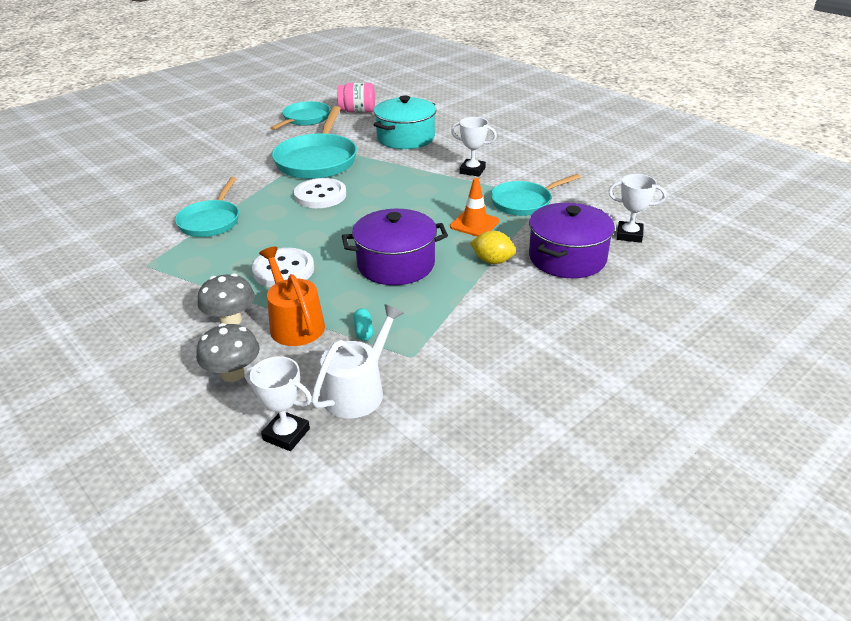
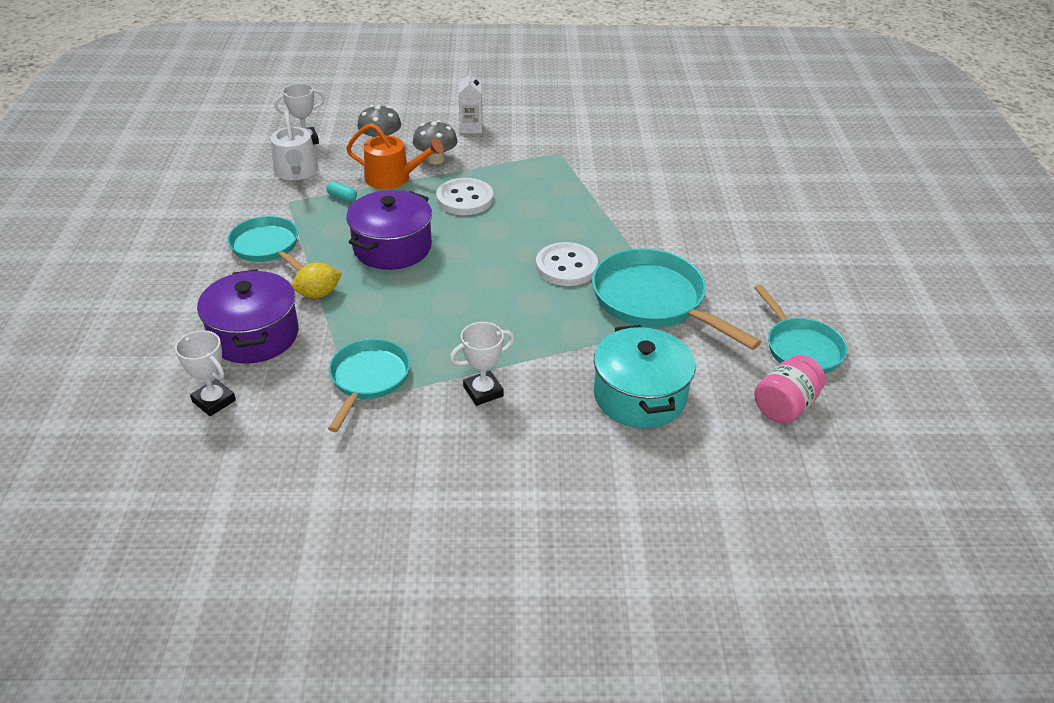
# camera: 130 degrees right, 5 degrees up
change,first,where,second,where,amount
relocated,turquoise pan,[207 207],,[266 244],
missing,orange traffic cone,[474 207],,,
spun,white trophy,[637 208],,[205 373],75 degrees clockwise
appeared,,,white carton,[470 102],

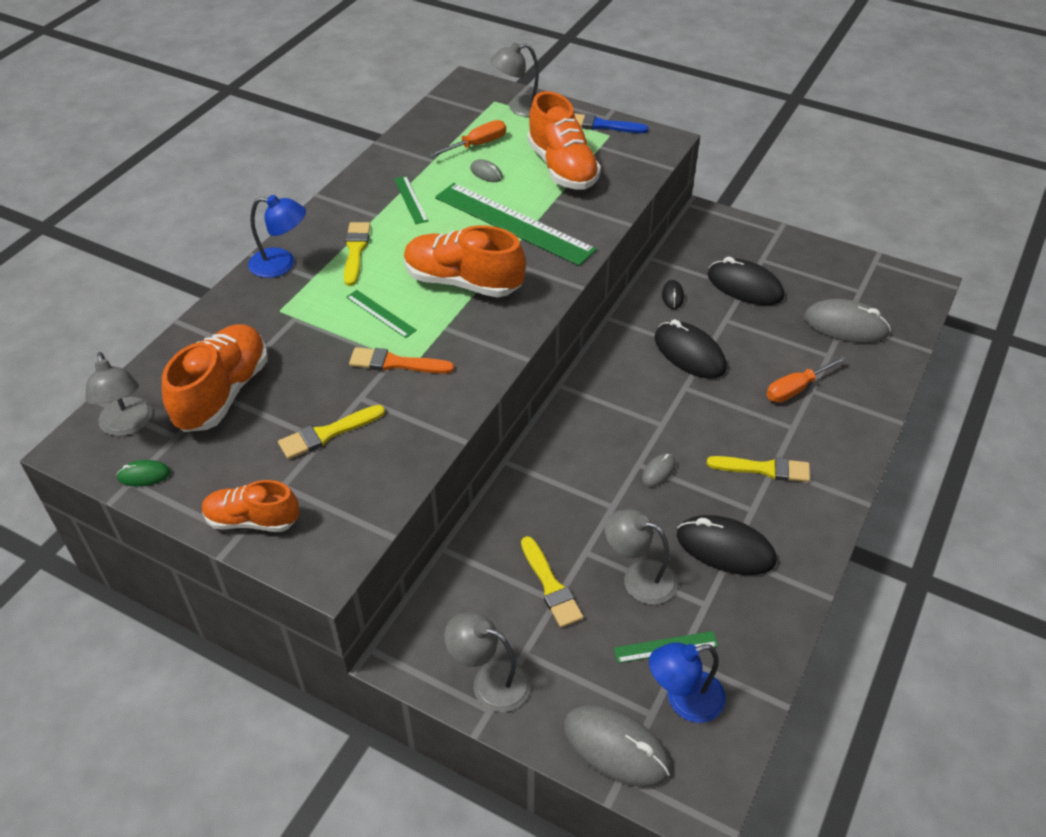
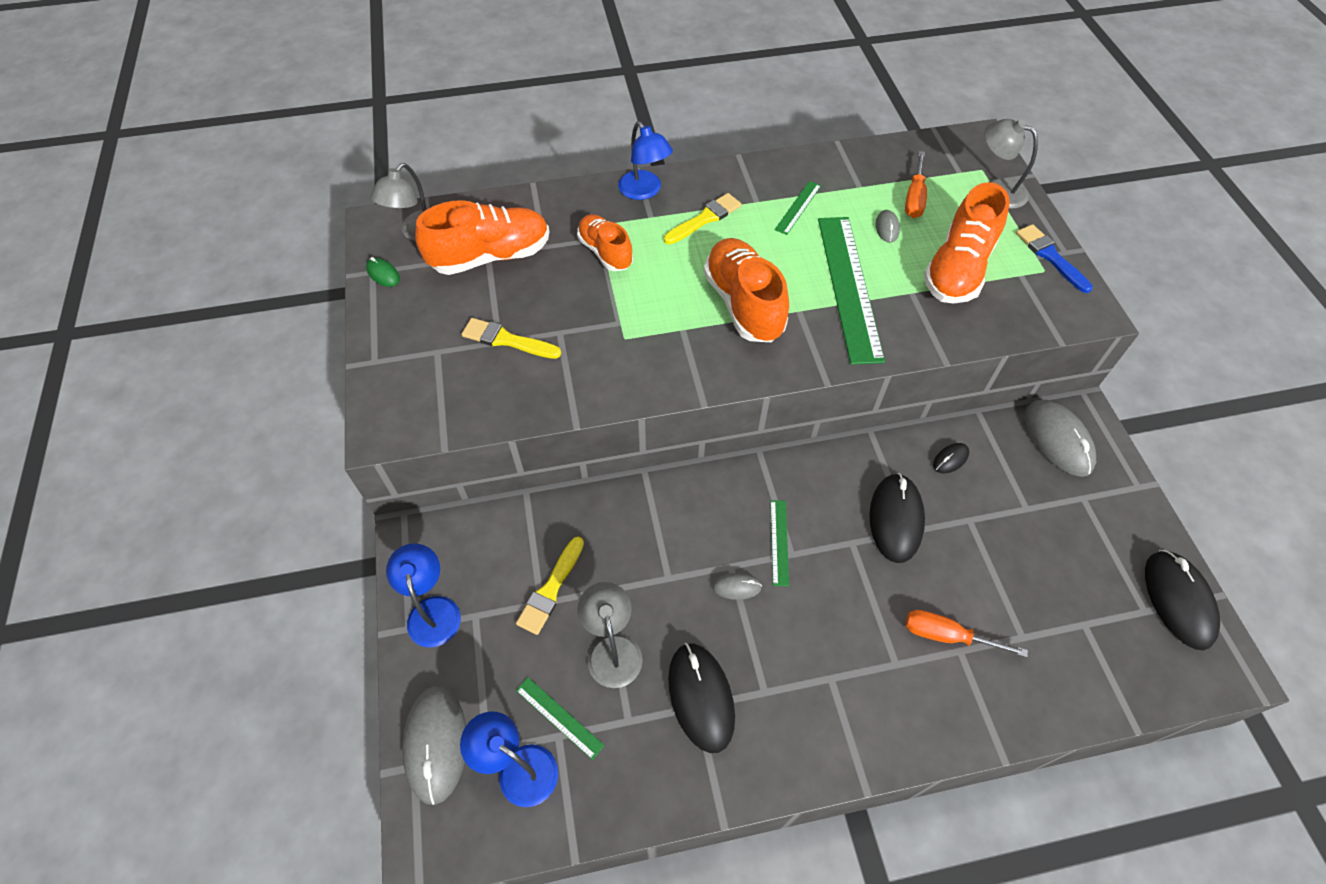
# camera: 50 degrees right, 10 degrees up
change,first,where,second,where,amount
relocated,orange shoe,[250 506],,[605 242],
relocated,green ruler,[381 314],,[779 543],
missing,orange brush,[401 360],,,
spun,orange screwdriver,[467 138],,[916 184],90 degrees clockwise
colour,grey lamp,[487 662],blue lamp,[423 595],
relocated,black mouse,[745 281],,[1182 600],
missing,yellow brush,[758 469],,,
relocated,grey mouse,[847 321],,[1060 438],

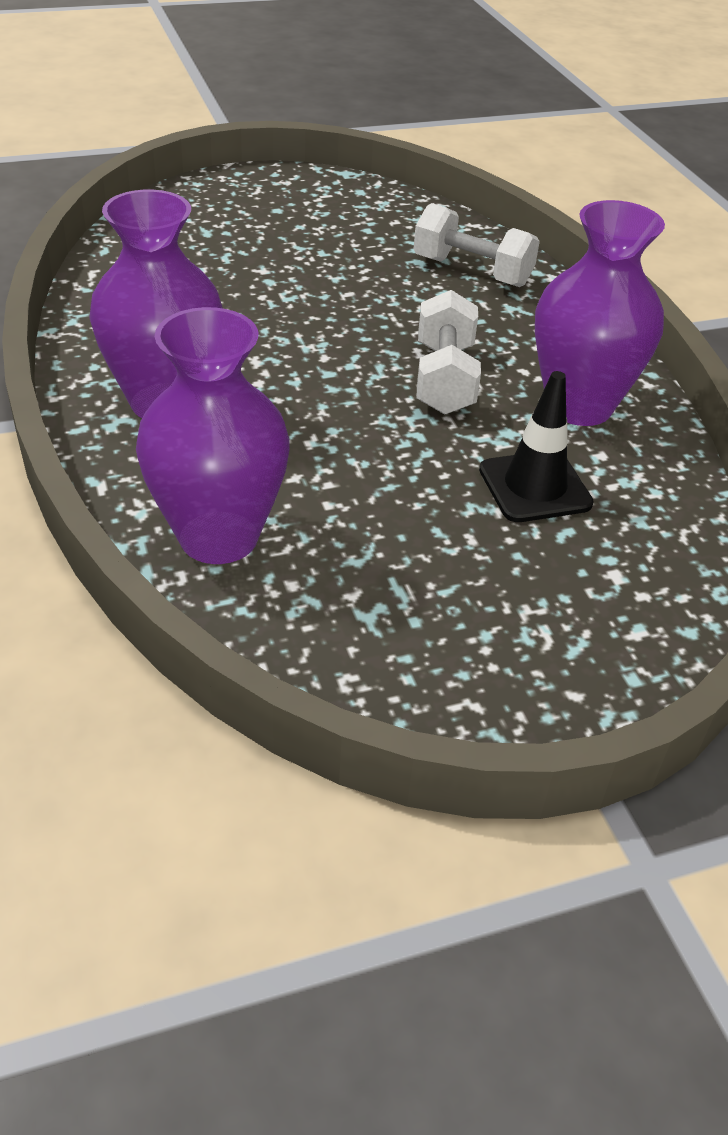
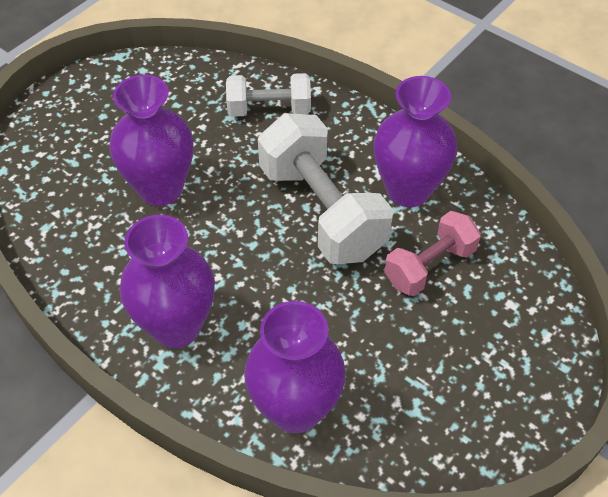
# camera: 30 degrees left, 10 degrees up
change,first,where,second,where,amount
size,white dumbbell,[449 352],,[325 188],x1.70
exchanged,black traffic cone,[536 446],pink dumbbell,[432 253],
appeared,,,purple vase,[151 140],

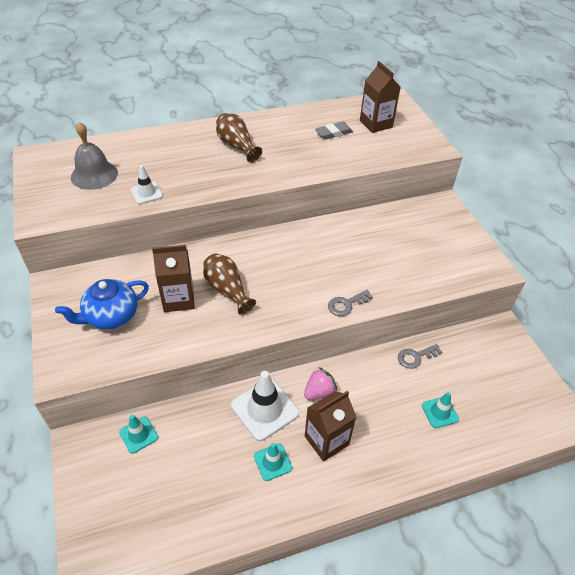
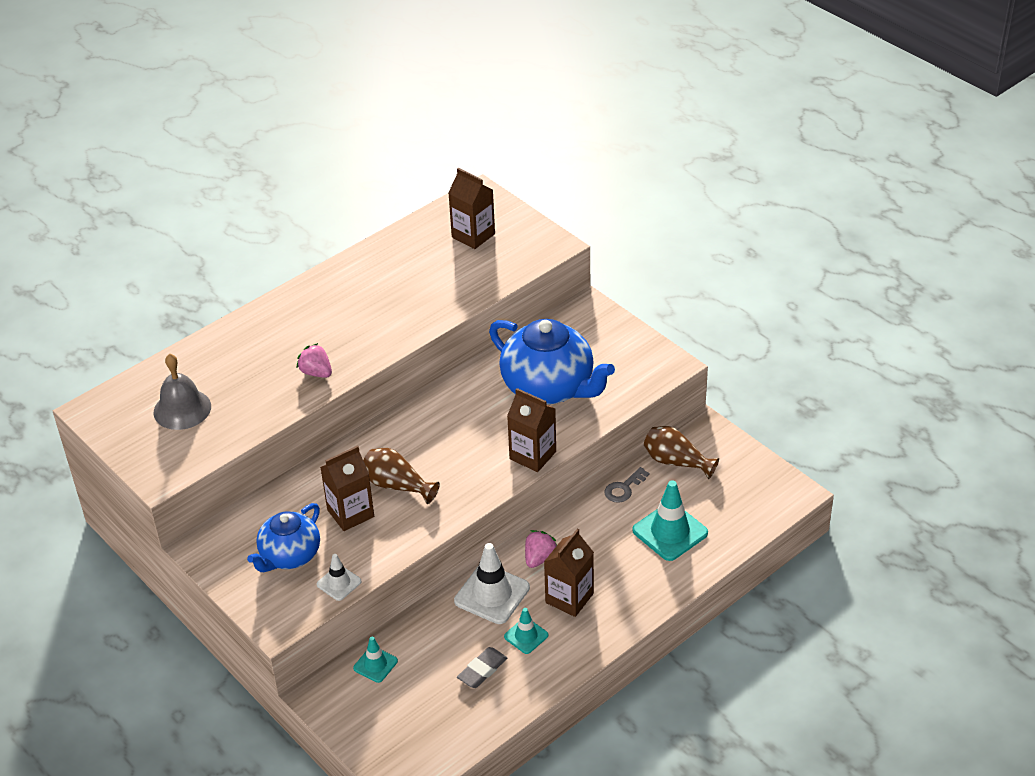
# camera: 20 degrees left, 5 degrees down
change,first,where,second,where,amount
relocated,white traffic cone,[147 184],,[339 577],
relocated,brown vase,[239 137],,[681 452],
relocated,grey eraser,[334 130],,[482 667],
exchanged,grey key,[350 303],brown carton,[531 430],
size,turquoise traffic cone,[440 410],,[670 520],x1.79
appeared,,,pink strawberry,[314 360],
appeared,,,blue teapot,[552 361],

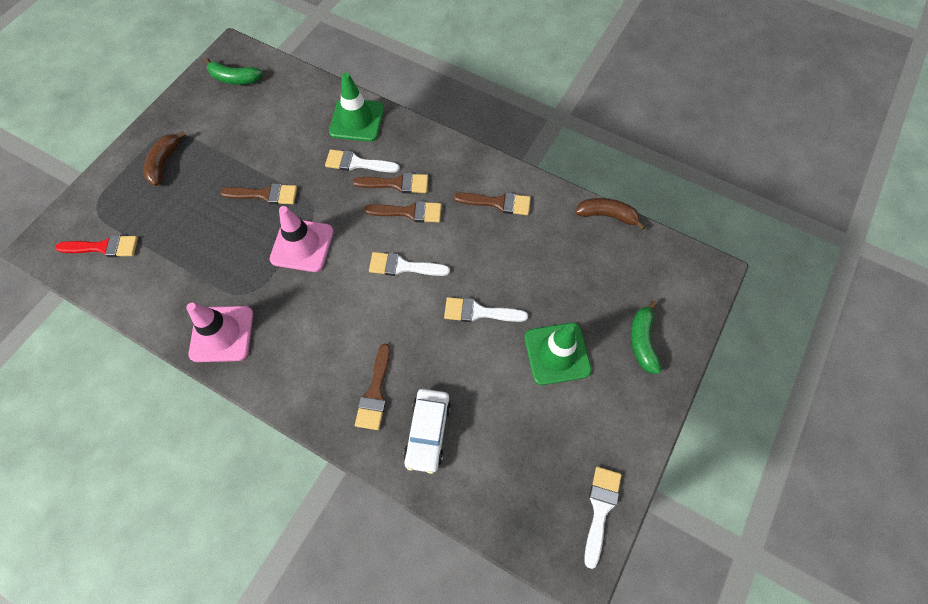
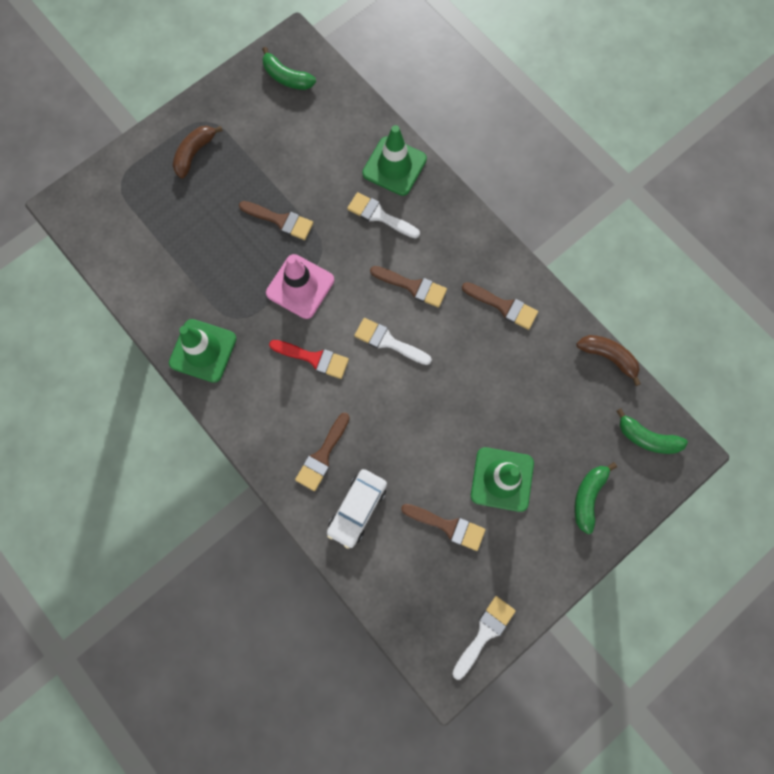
# camera: 20 degrees right, 10 degrees up
change,first,where,second,where,amount
relocated,red brush,[97 246],,[309 359],
colour,pink traffic cone,[219 332],green traffic cone,[203 351],
relocated,brown brush,[390 183],,[443 527],
missing,white brush,[486 309],,,
appeared,,,green banana,[652 431],

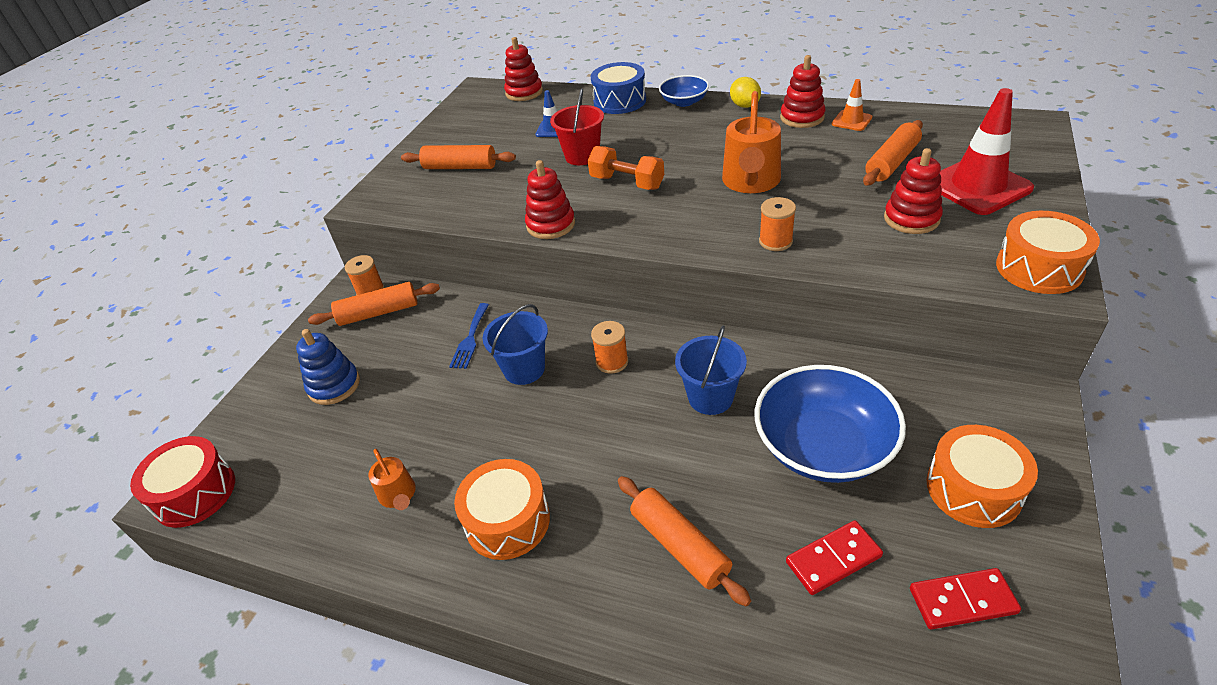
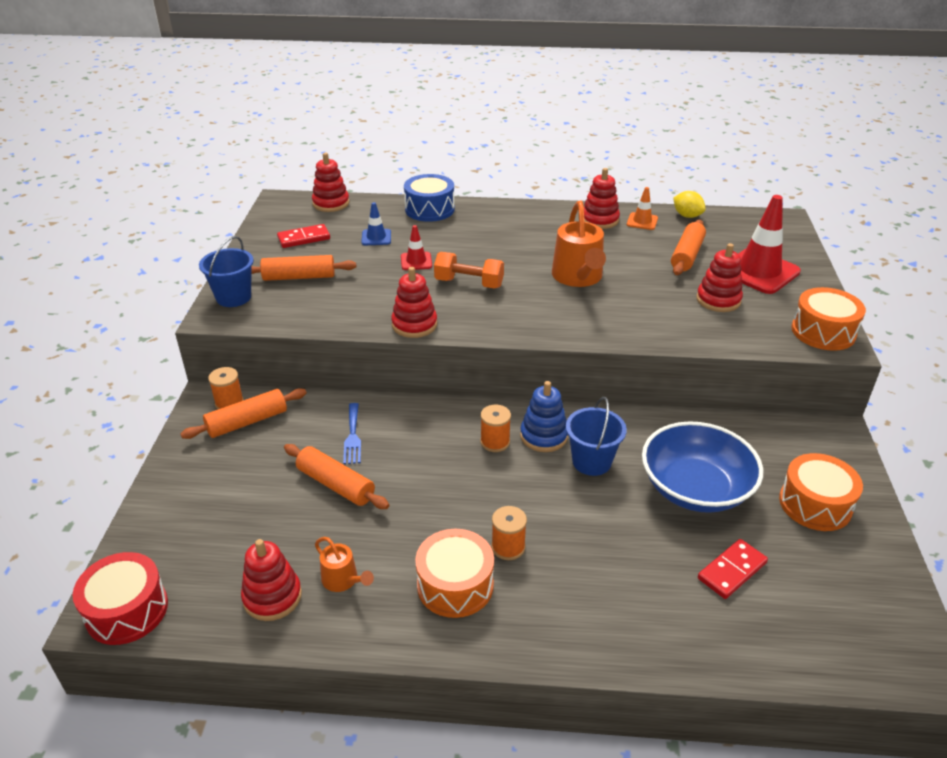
# camera: 20 degrees left, 5 degrees down
change,first,where,second,where,amount
relocated,blue stacking toy,[328 367],,[544 416],
relocated,blue bucket,[515 344],,[226 271],
exchanged,red bucket,[577 126],red traffic cone,[416 247],
relocated,orange rolling pin,[684 541],,[336 476],
missing,blue bowl,[684 91],,,
relocated,yellow lemon,[745 92],,[689 204],
relocated,orange spool,[777 224],,[509 533],
relocated,red domino,[965 598],,[303 236],
appeared,,,red stacking toy,[271 580],

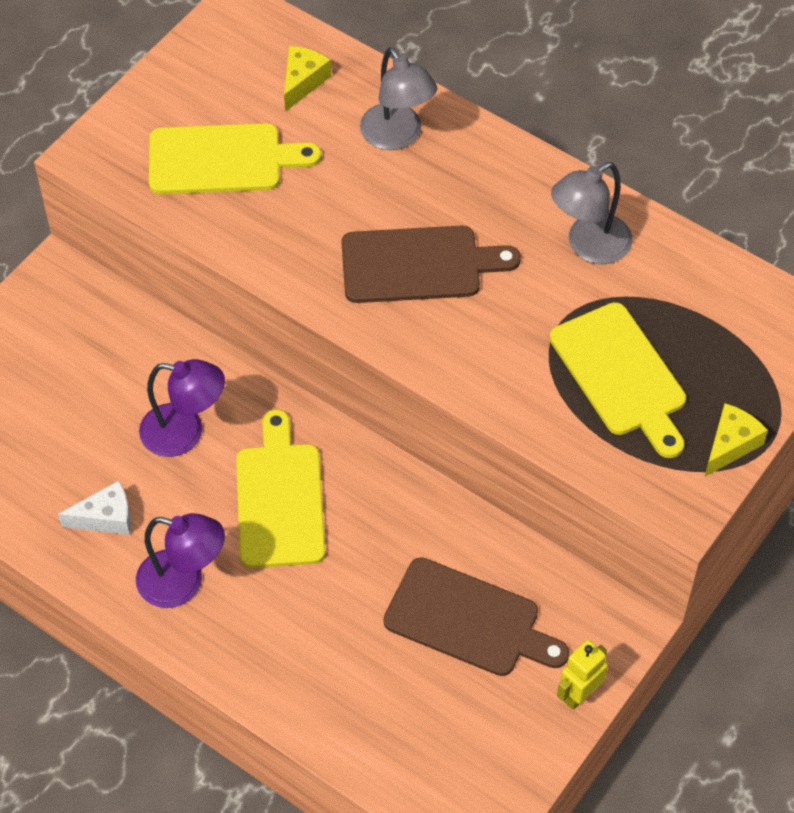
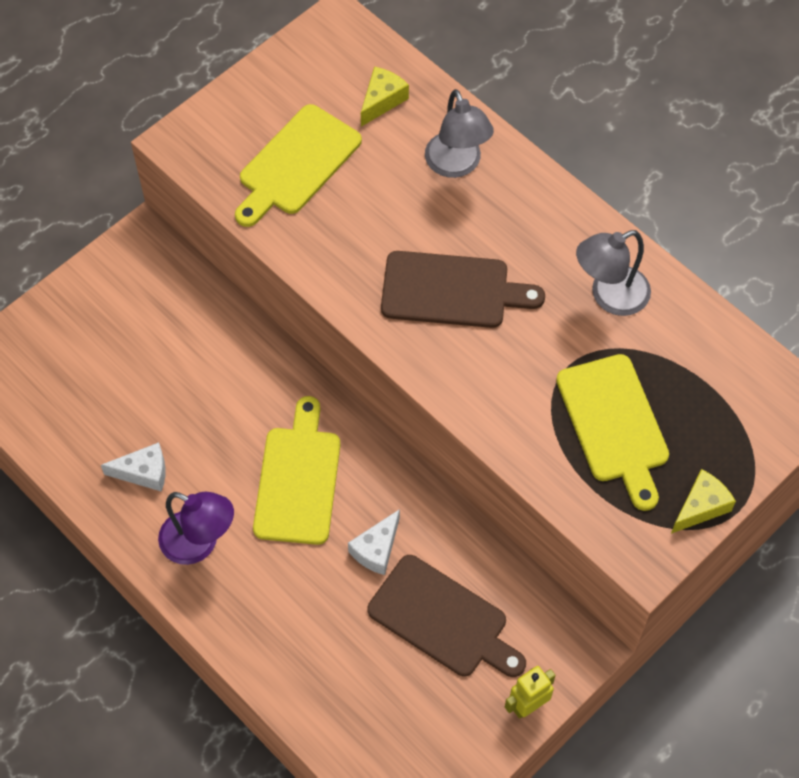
# camera: 10 degrees right, 5 degrees up
change,first,where,second,where,amount
missing,purple lamp,[182 408],,,
spun,yellow cutting board,[235 158],,[298 165],120 degrees clockwise
appeared,,,white cheese,[374 542],

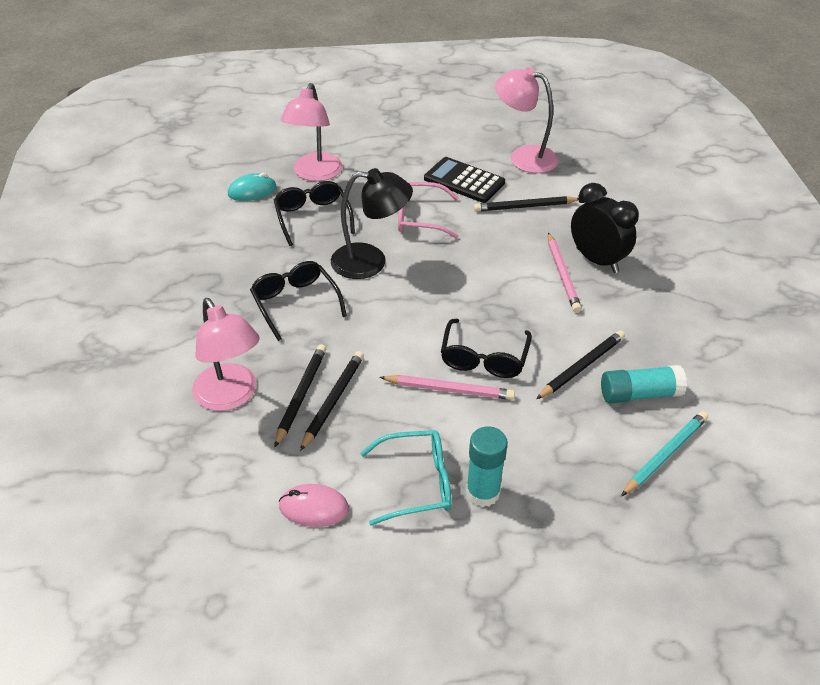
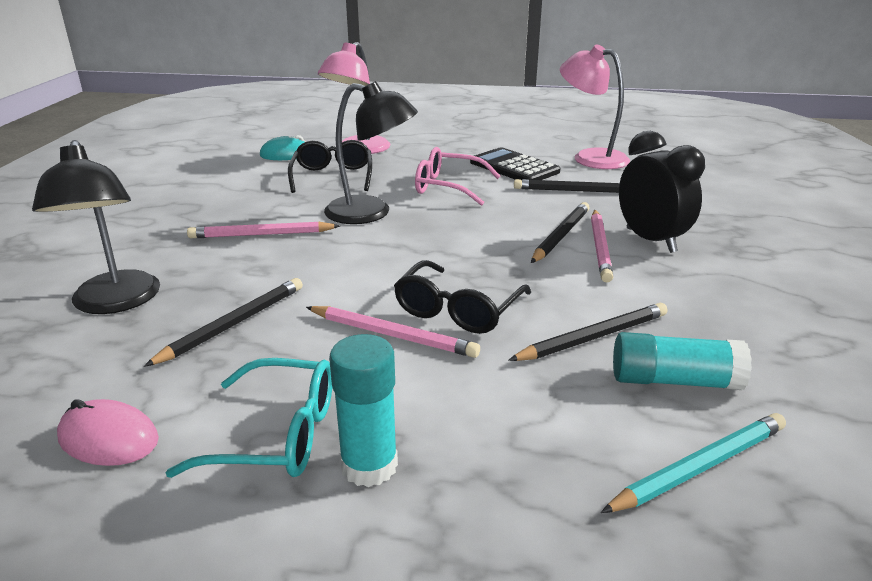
# camera: 15 degrees right, 15 degrees down
change,first,where,second,where,amount
colour,pink lamp,[226 354],black lamp,[96 227],
exchanged,black glasses,[298 301],pink pencil,[263 230],
relocated,black pencil,[300 396],,[560 232],

